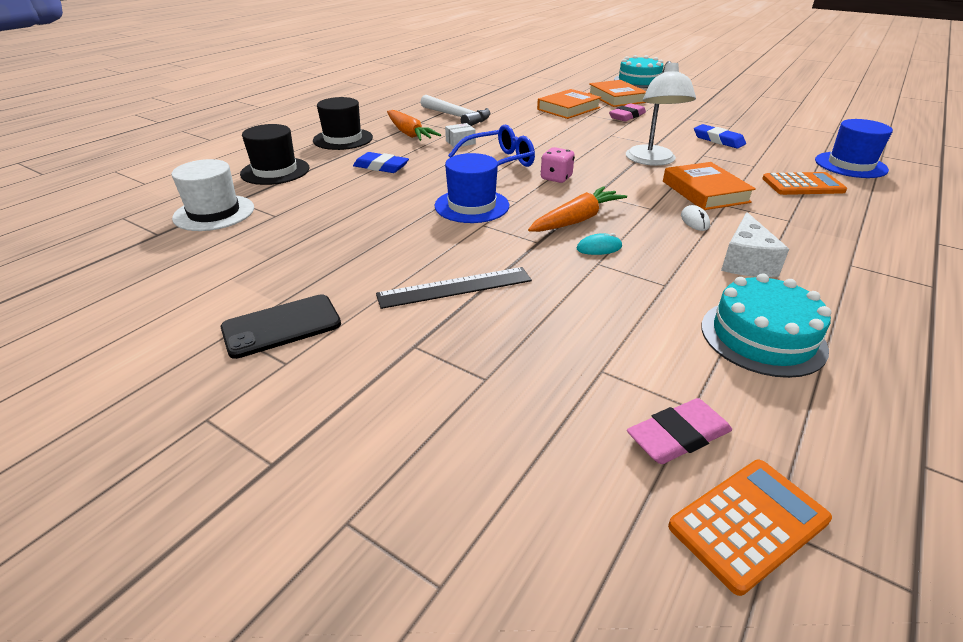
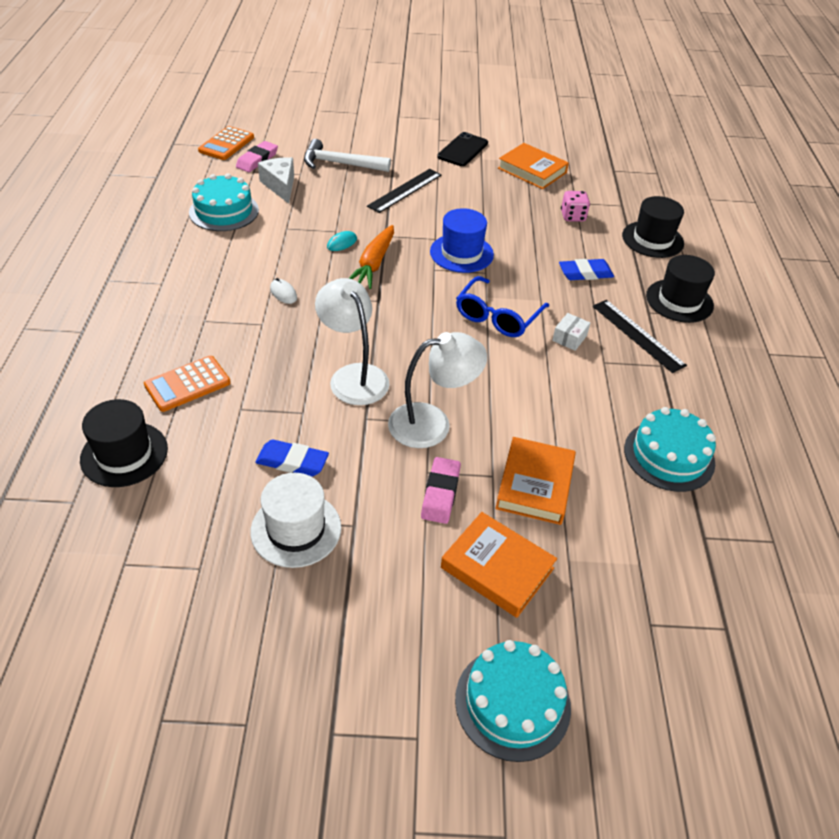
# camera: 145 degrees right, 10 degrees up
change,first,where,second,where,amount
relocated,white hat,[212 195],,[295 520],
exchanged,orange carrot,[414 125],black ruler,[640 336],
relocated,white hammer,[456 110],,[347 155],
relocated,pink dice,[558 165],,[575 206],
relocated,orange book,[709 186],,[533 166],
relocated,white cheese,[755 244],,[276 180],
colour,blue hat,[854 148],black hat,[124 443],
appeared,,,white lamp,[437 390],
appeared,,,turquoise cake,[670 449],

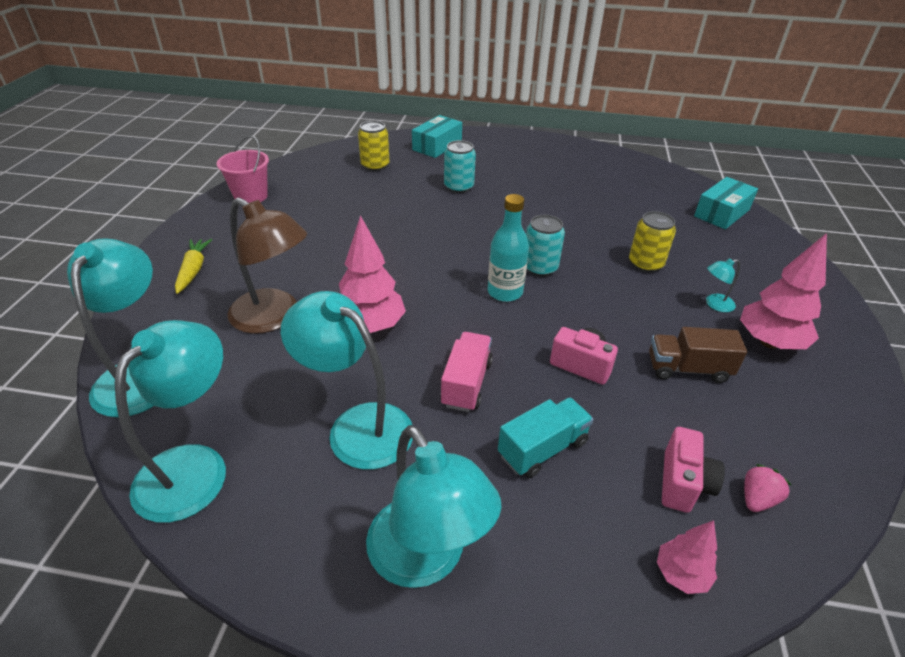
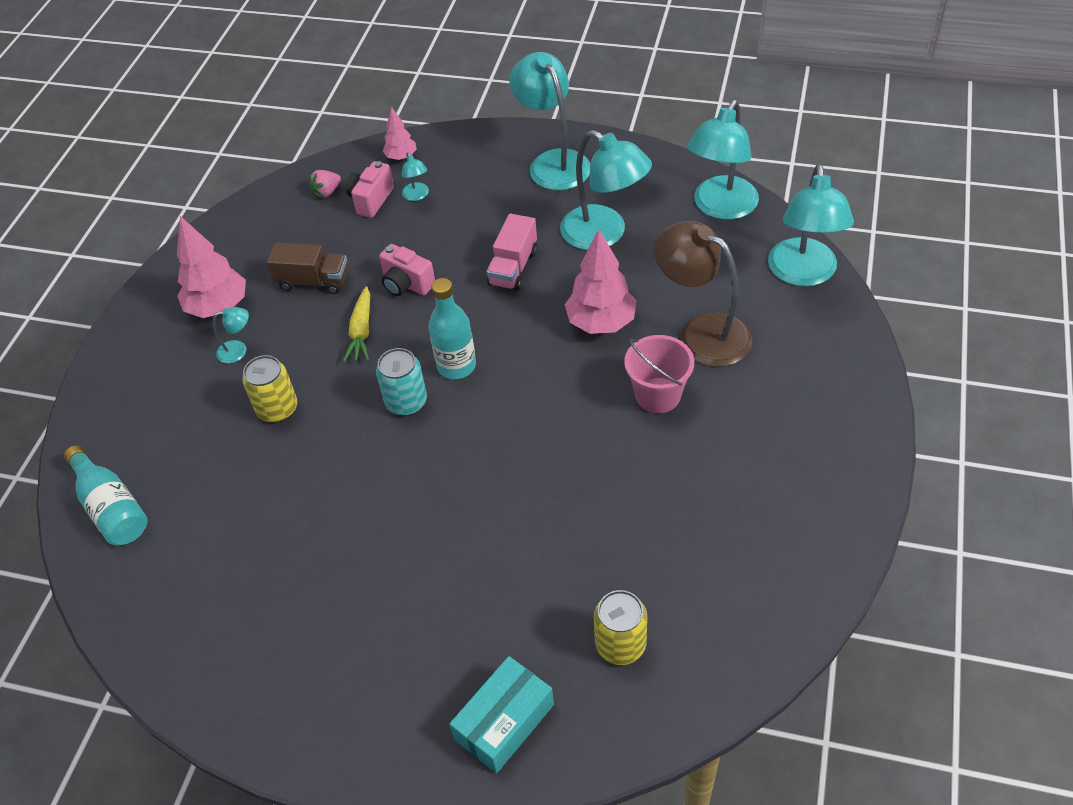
# camera: 170 degrees left, 10 degrees up
change,first,where,second,where,amount
relocated,yellow carrot,[193 266],,[356 324],
relocated,pink bucket,[242 169],,[659 374],
missing,turquoise can,[460 166],,,
missing,turquoise truck,[545 437],,,
exchanged,turquoise box,[726 203],turquoise bottle,[106 495],
appeared,,,turquoise lamp,[415 176],

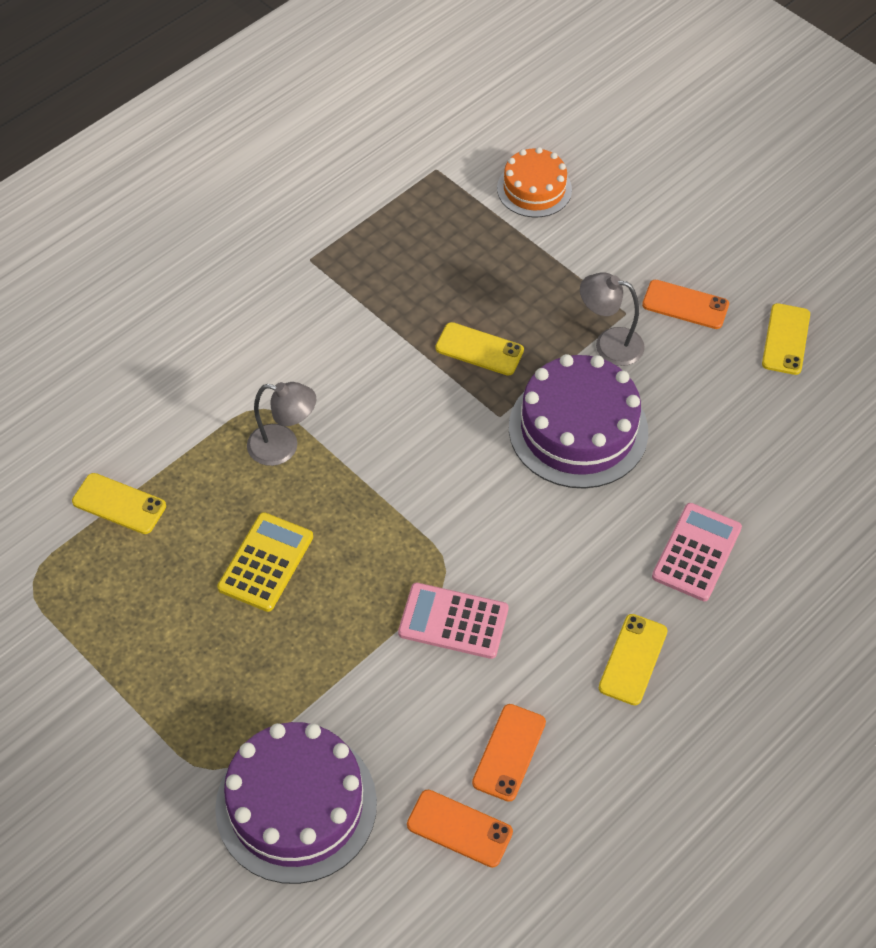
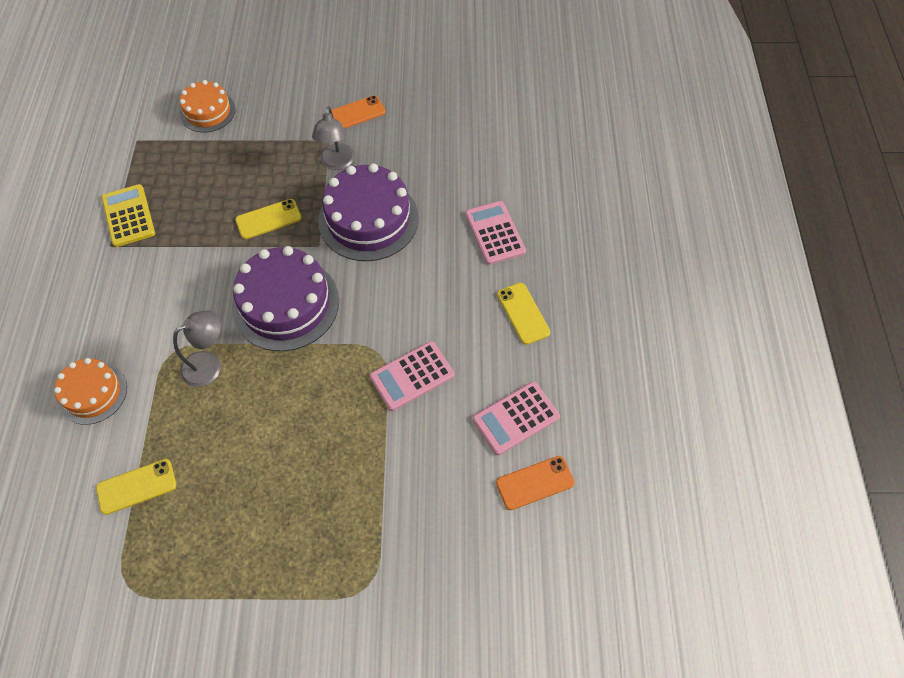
# camera: 45 degrees left, 5 degrees up
change,first,where,second,where,amount
relocated,purple cake,[296 803],,[285 298],
relocated,yellow calculator,[265 562],,[128 215],
exchanged,orange phone,[509 753],pink calculator,[516 418],
spun,grey lamp,[612 319],,[333 138],60 degrees counterclockwise
missing,yellow phone,[786 339],,,
appeared,,,orange cake,[90 391],

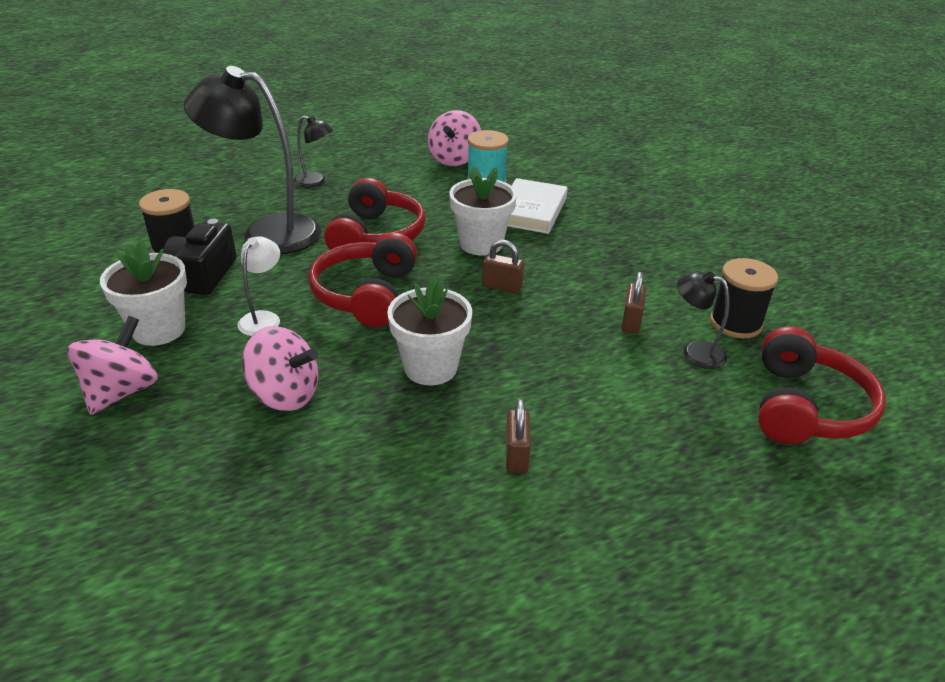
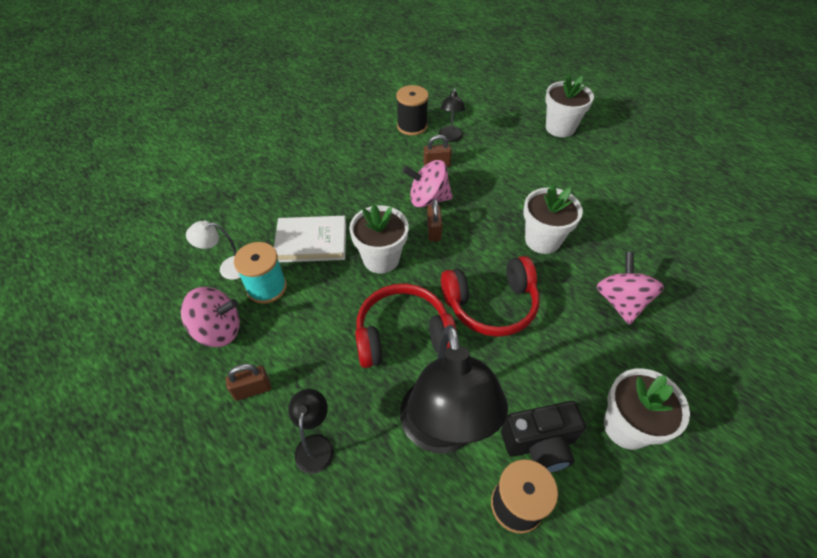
# camera: 110 degrees left, 15 degrees up
change,first,where,second,where,amount
relocated,pink spinning top,[112 365],,[428 184],
relocated,white lamp,[258 286],,[213 250],
relocated,brown padlock,[518 436],,[248 382],
missing,red headphones,[822 385],,,
appeared,,,white flower pot,[569 105],

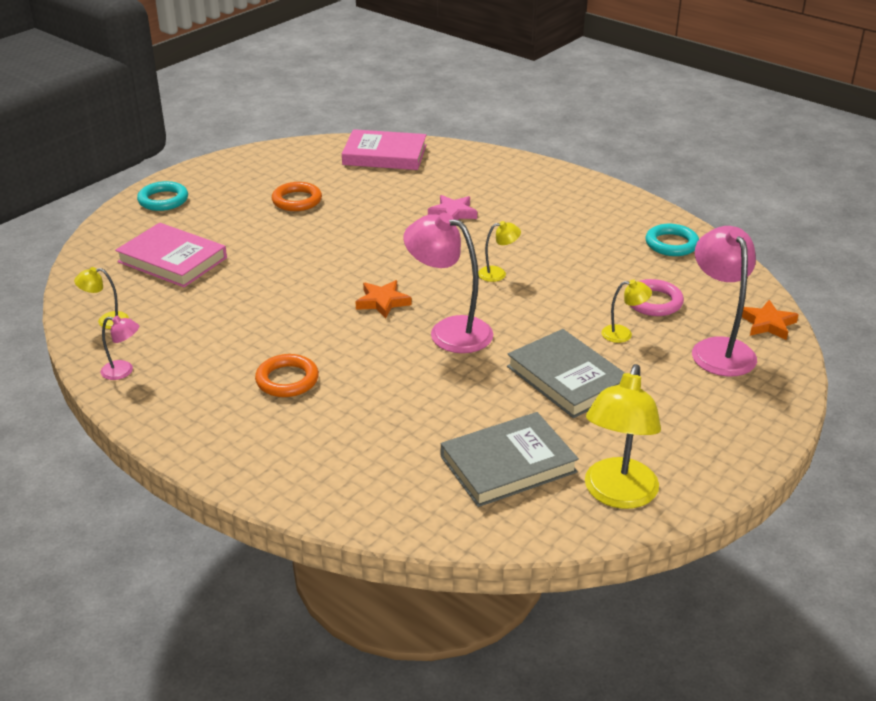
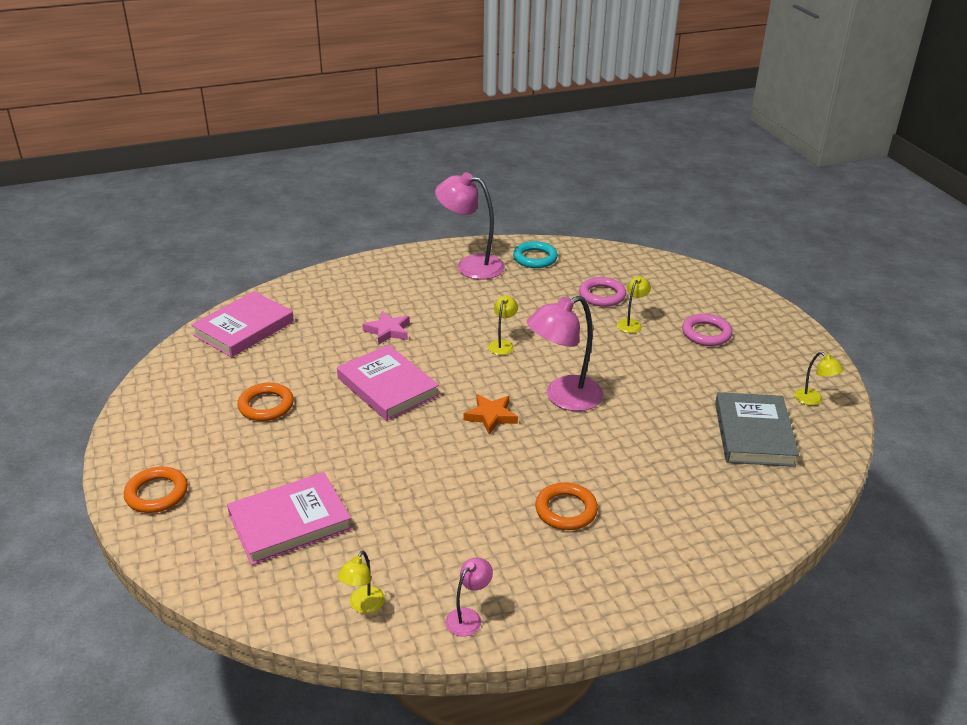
# camera: 60 degrees left, 0 degrees up
change,first,where,second,where,amount
colour,turquoise ring,[162 196],orange ring,[156 489],
missing,grey book,[566 373],,,
size,yellow lamp,[623 436],,[819 379],x0.49
relocated,pink lamp,[724 301],,[470 226],
missing,orange star,[770 320],,,
appeared,,,pink book,[388 383],
appeared,,,pink ring,[707 330],

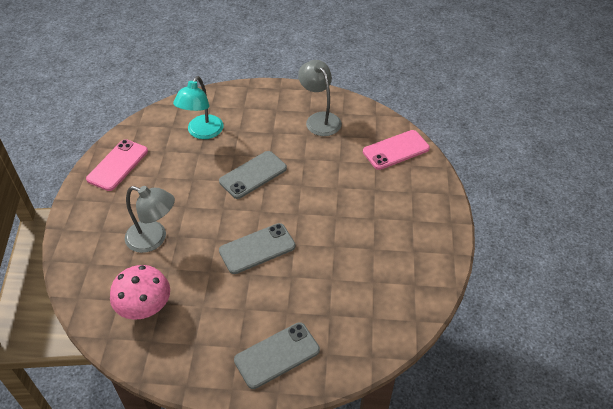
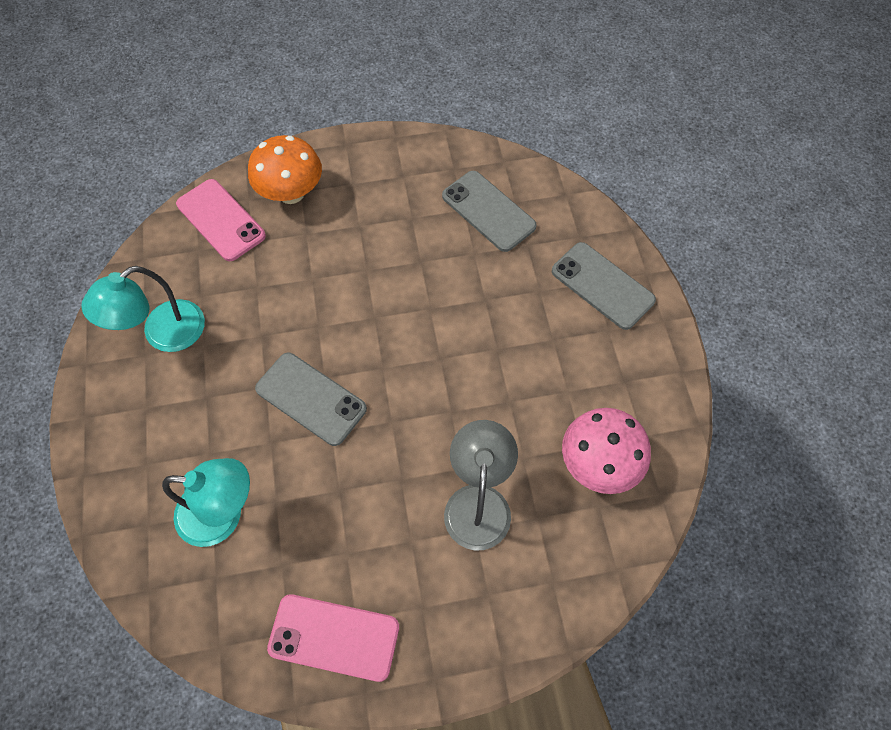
# camera: 105 degrees left, 15 degrees up
change,first,where,second,where,amount
relocated,grey phone,[257 248],,[489 211],
colour,grey lamp,[320 98],turquoise lamp,[143 309],
appeared,,,orange mushroom,[285 169],

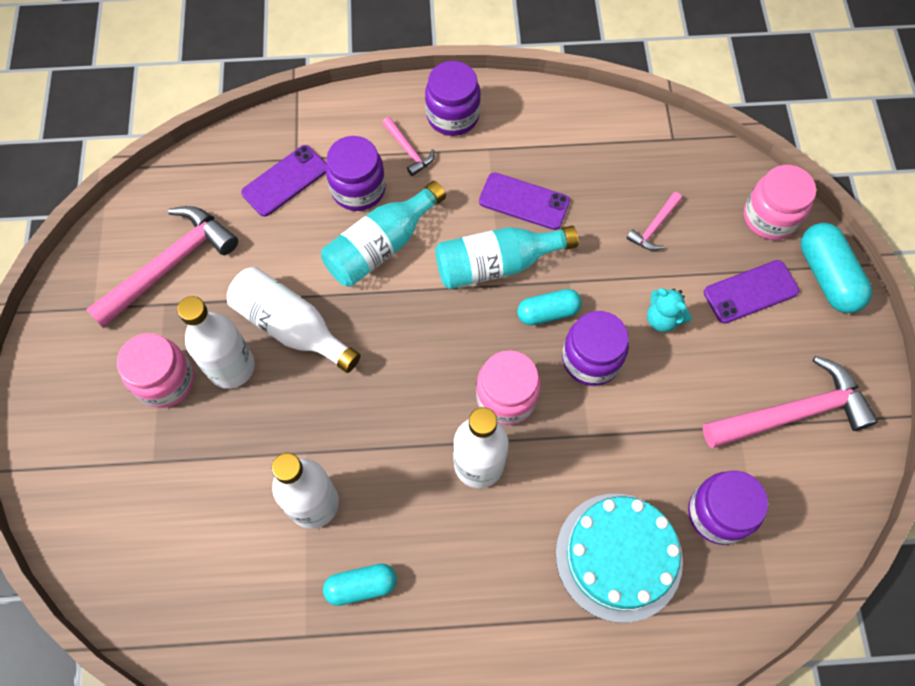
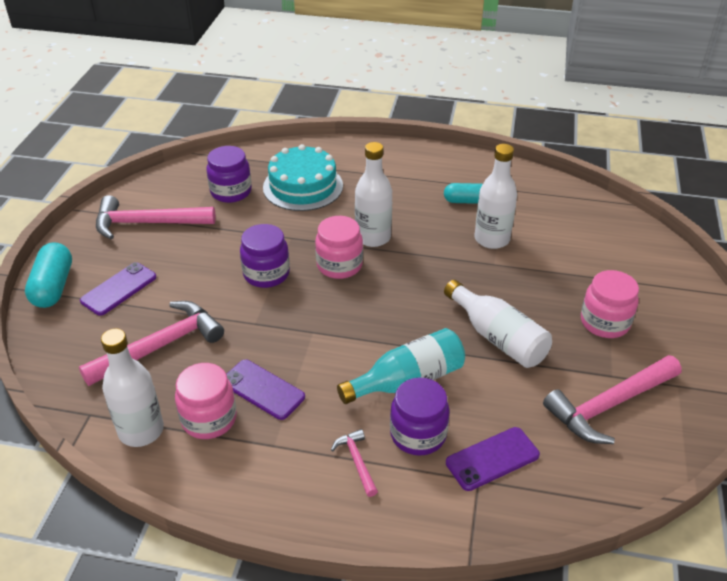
# camera: 165 degrees left, 25 degrees down
change,first,where,second,where,amount
relocated,white bottle,[216 342],,[132 388],
missing,purple jar,[453 98],,,
missing,turquoise bottle,[507 257],,,
missing,turquoise capsule,[549 307],,,
size,pink hammer,[654 221],,[151 343],x2.11
missing,turquoise teddy bear,[669 310],,,
spun,purple phone,[752 292],,[118 289],45 degrees counterclockwise
relocated,pink jar,[780 202],,[206 401],

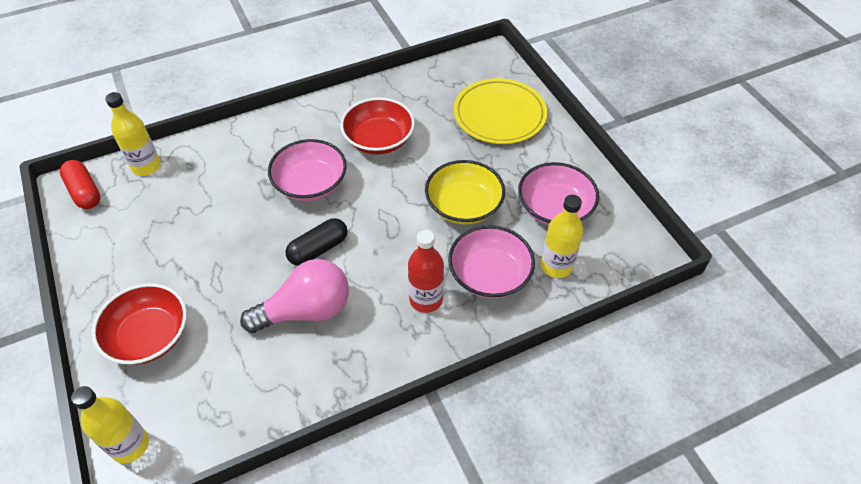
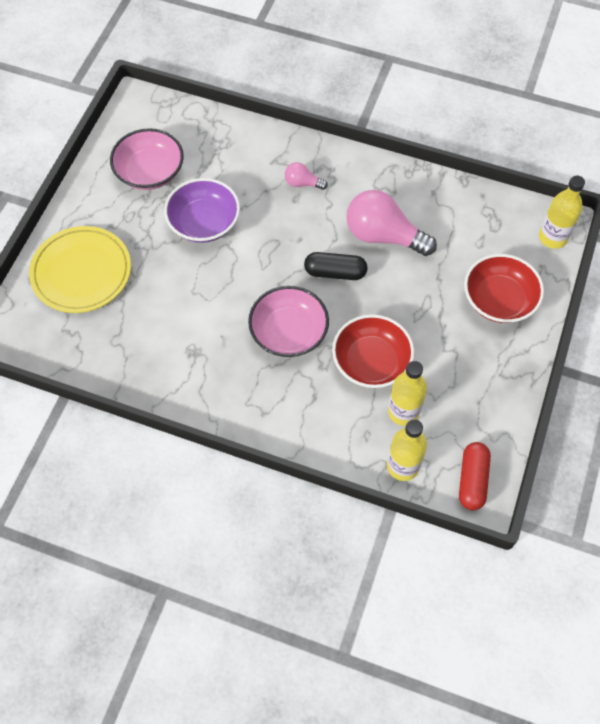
# camera: 135 degrees left, 10 degrees up
change,first,where,second,where,amount
relocated,red bowl,[377 126],,[373 351],
exchanged,red bottle,[426 271],pink light bulb,[306 176],
colour,yellow bowl,[465 192],purple bowl,[202 210],
missing,pink bowl,[491 262],,,
relocated,yellow bottle,[562 236],,[407 393],

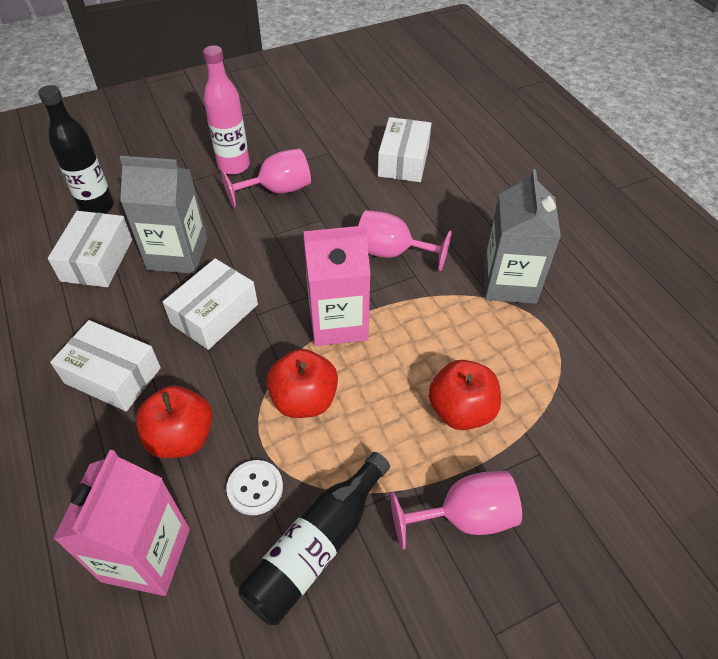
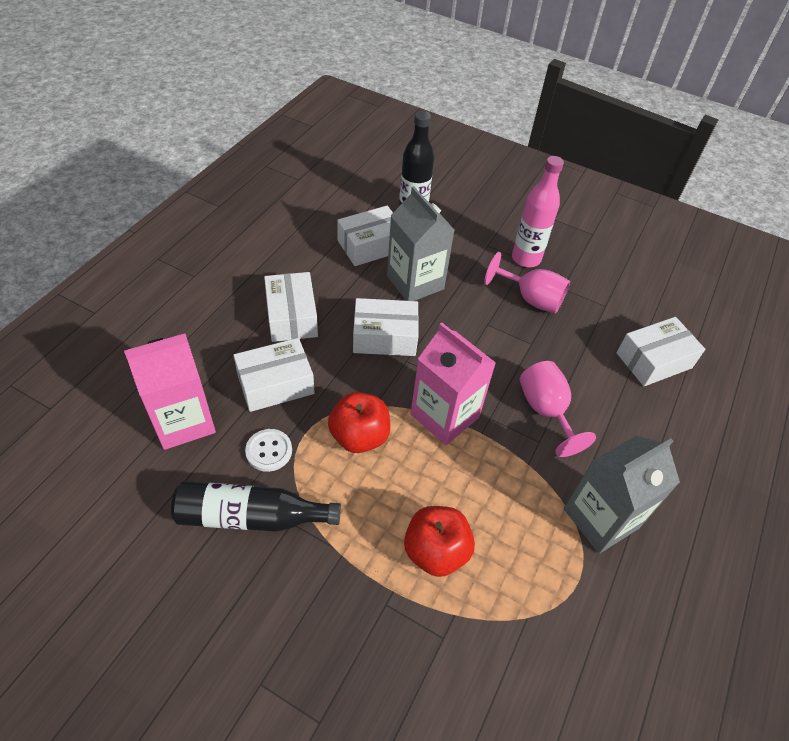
# camera: 50 degrees right, 0 degrees up
change,first,where,second,where,amount
exchanged,red apple,[174 421],white box,[274 375],
missing,pink goblet,[456 510],,,

